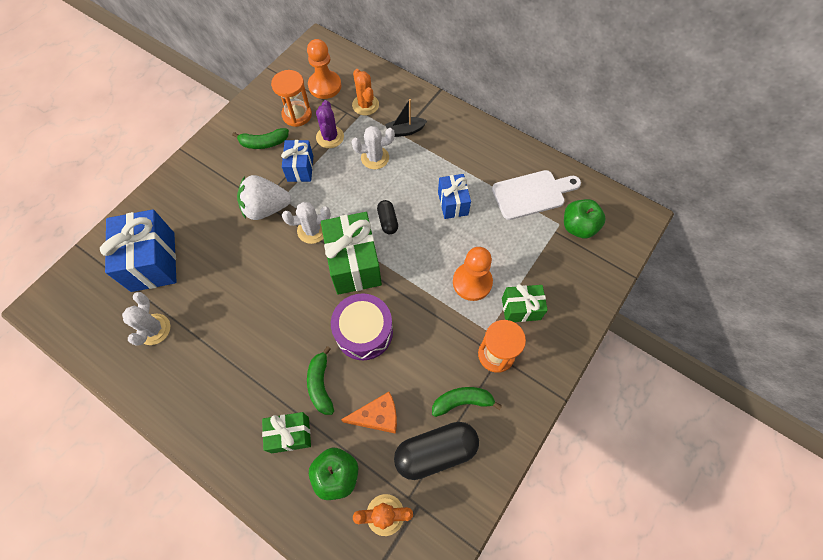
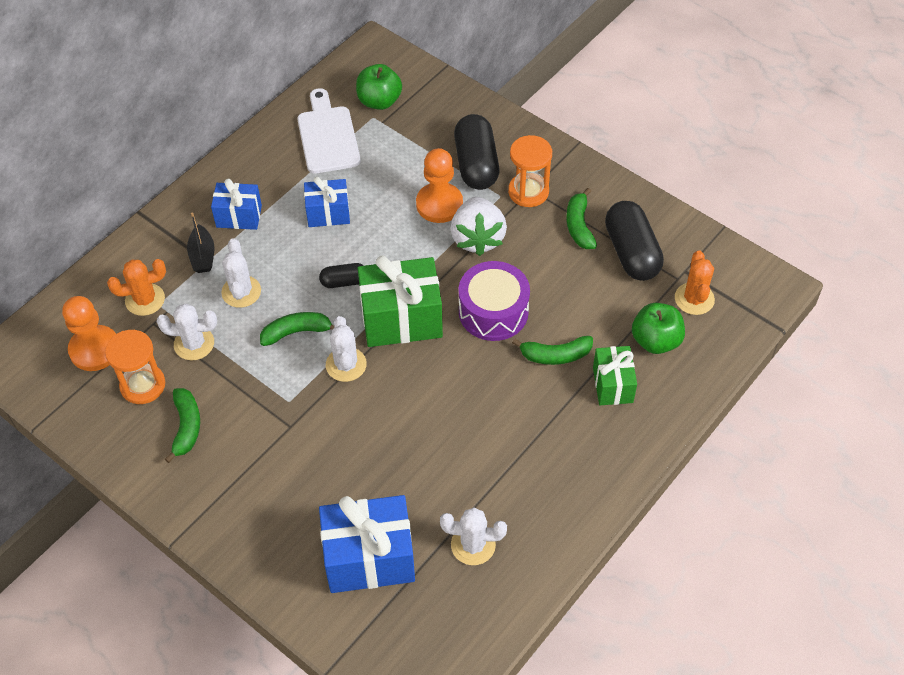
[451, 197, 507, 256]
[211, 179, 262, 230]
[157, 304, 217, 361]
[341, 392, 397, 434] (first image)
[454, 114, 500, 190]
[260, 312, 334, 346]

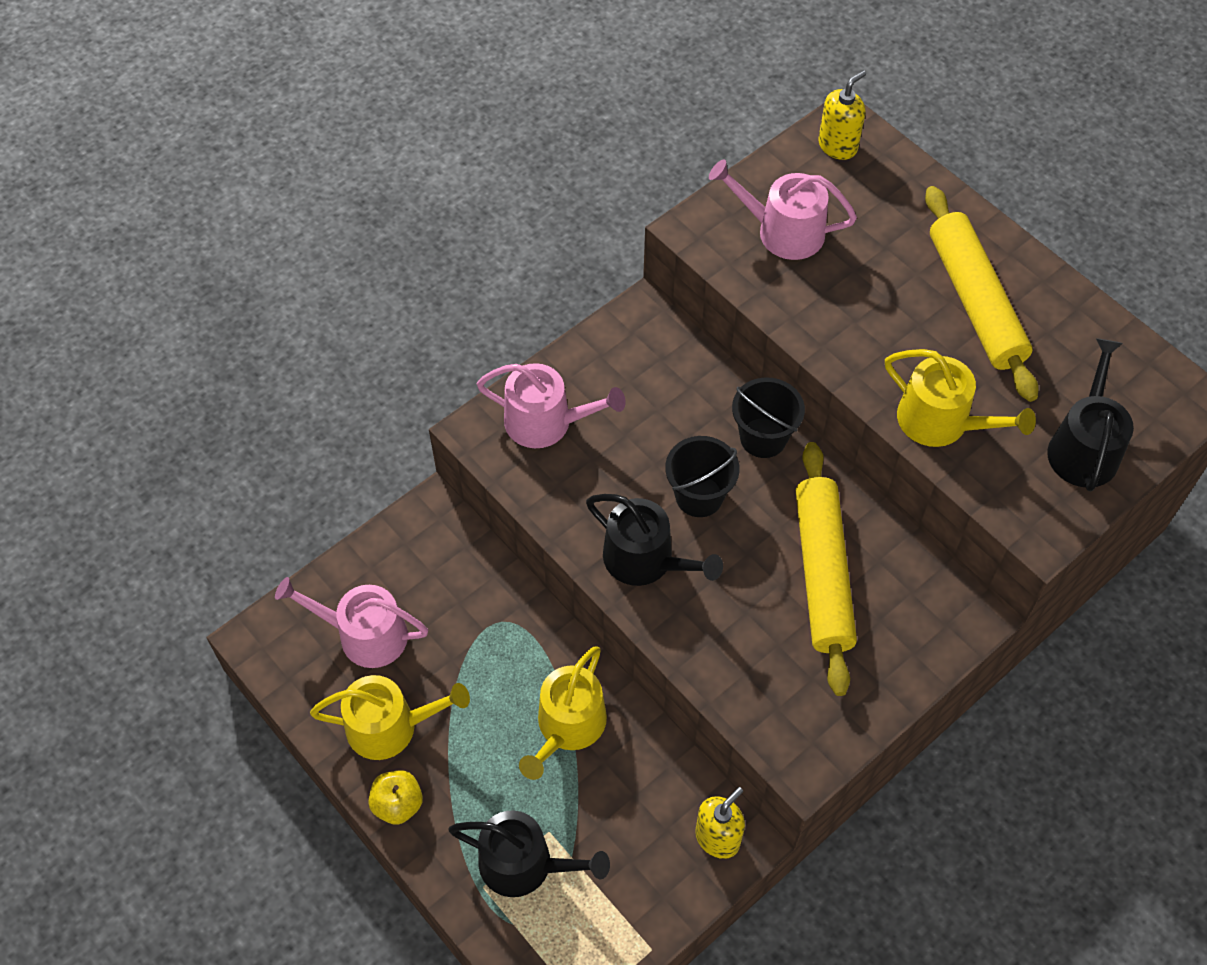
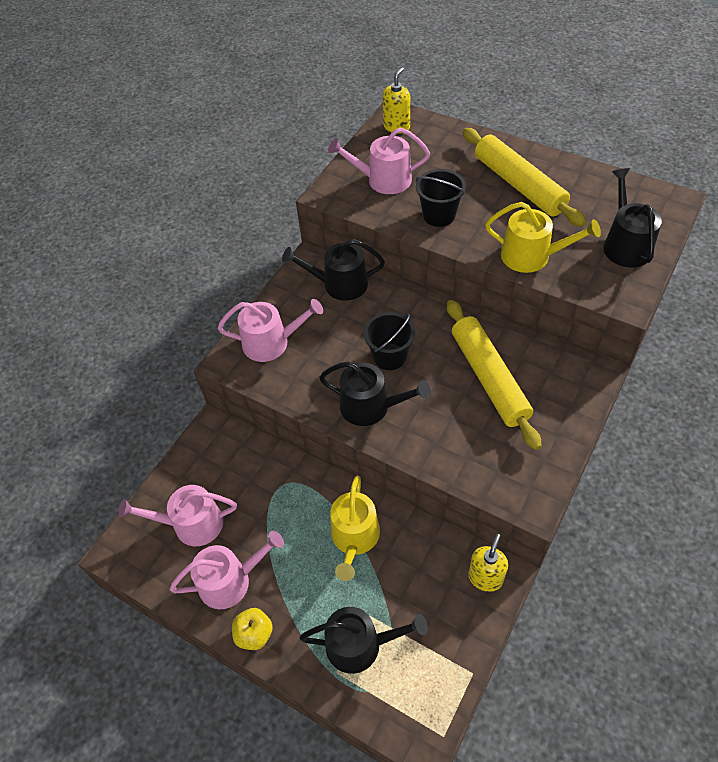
[170, 531, 284, 609]
[416, 169, 466, 227]
[282, 239, 385, 301]

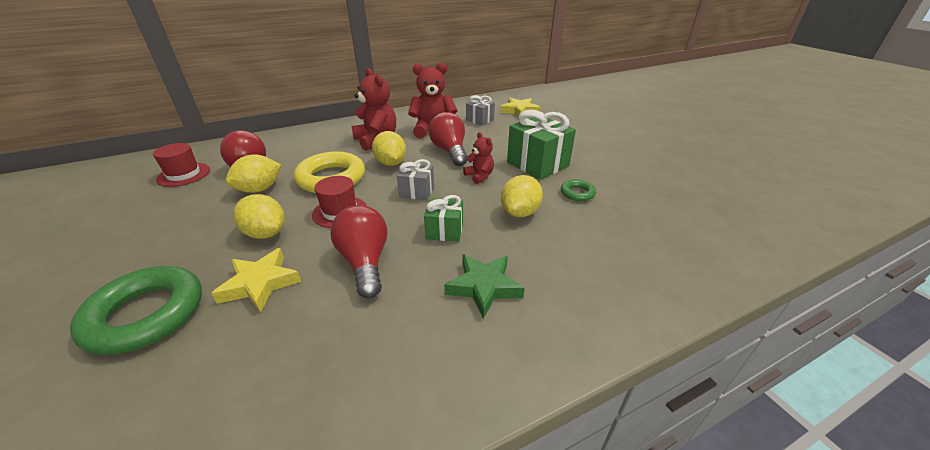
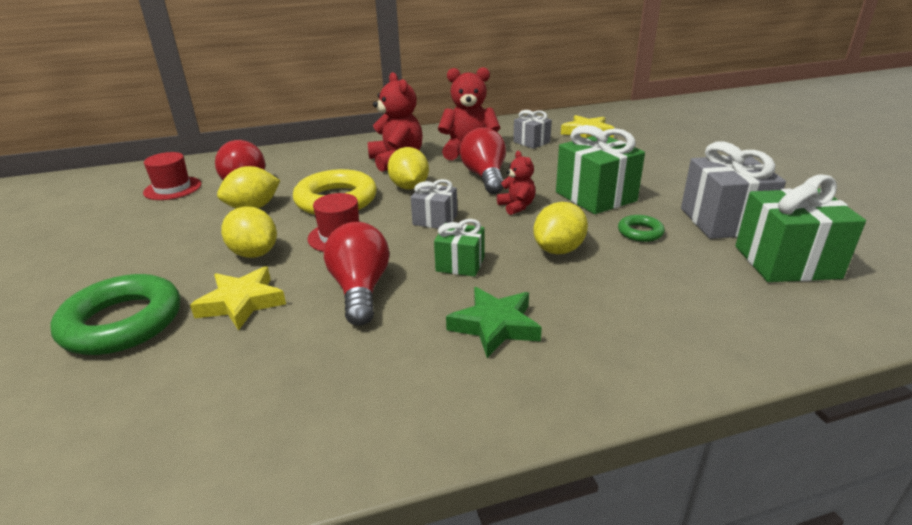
[681, 142, 786, 239]
[735, 174, 866, 282]

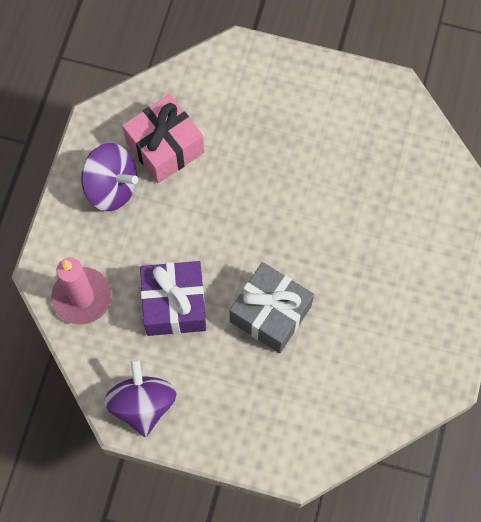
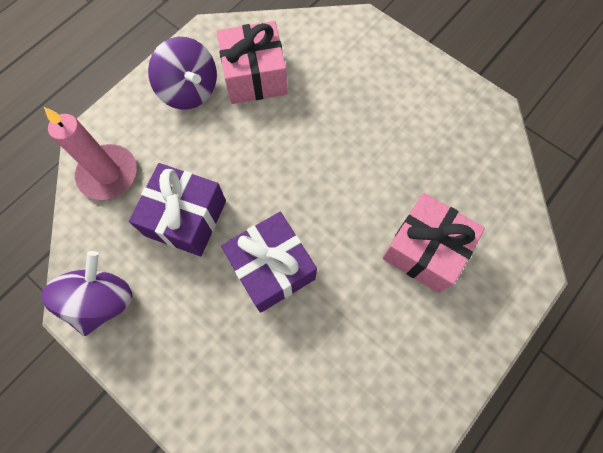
[221, 212, 317, 313]
[382, 193, 485, 293]

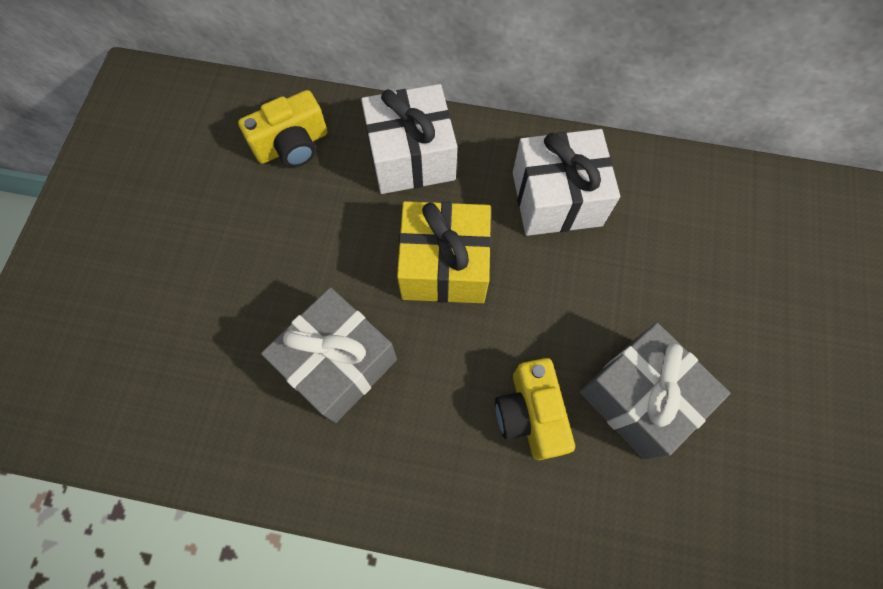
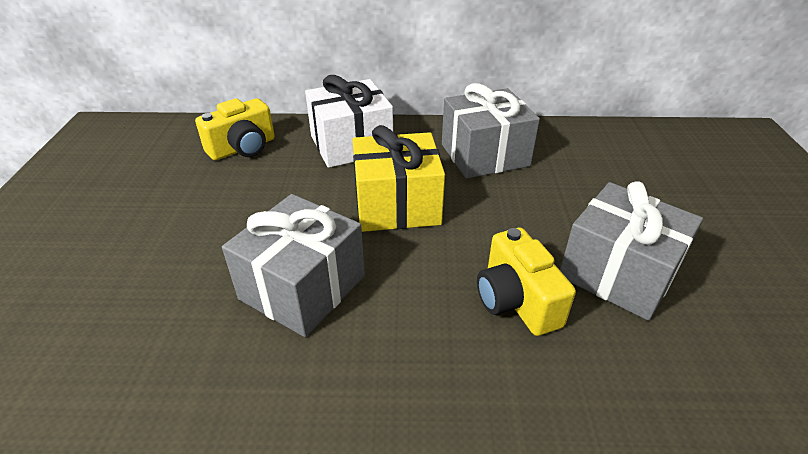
[442, 83, 540, 178]

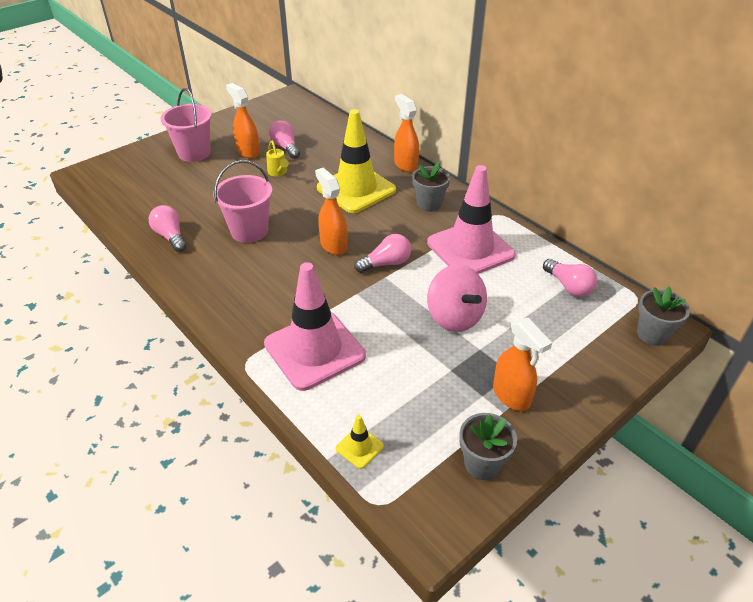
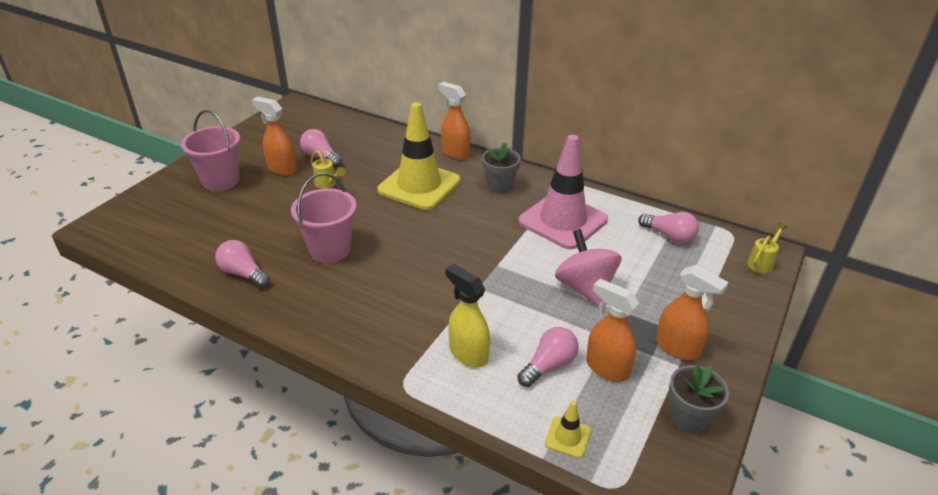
[445, 264, 490, 367]
[586, 279, 639, 382]
[517, 327, 579, 387]
[555, 229, 622, 306]
[747, 223, 788, 273]

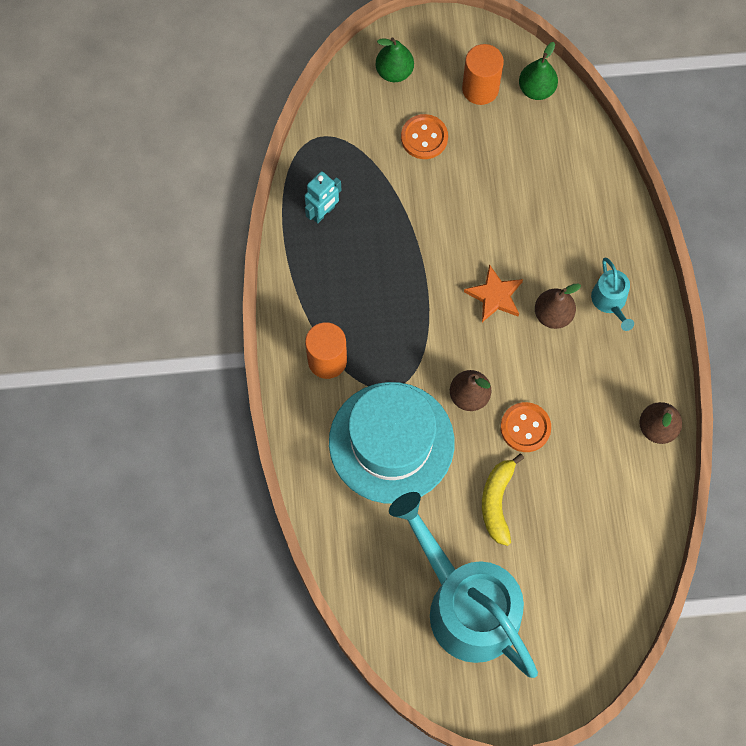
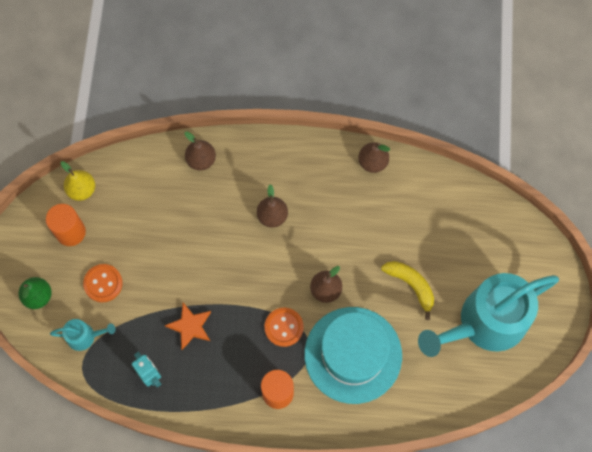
[165, 303, 211, 350]
[381, 261, 434, 320]
[264, 308, 304, 347]
[61, 161, 95, 201]
[50, 319, 116, 351]
[185, 132, 216, 170]

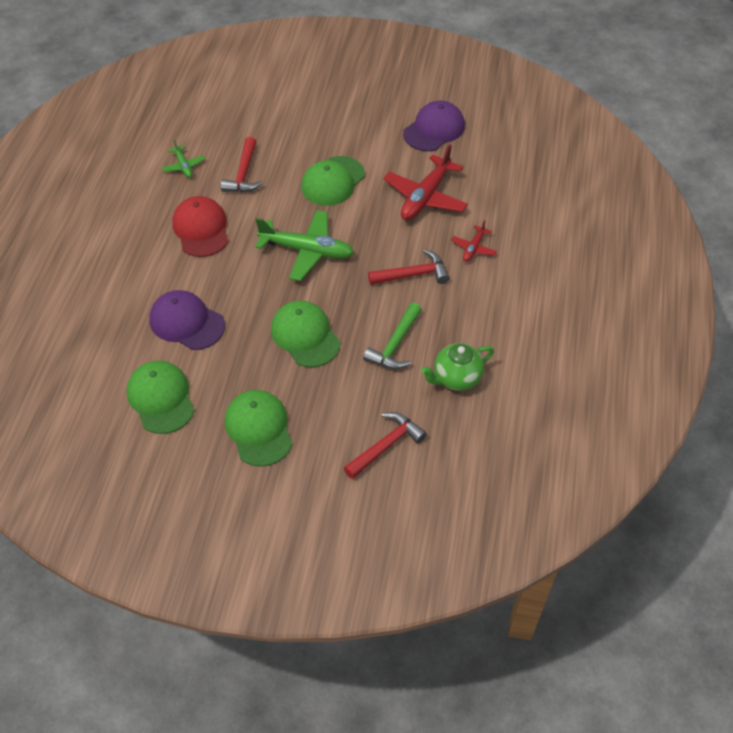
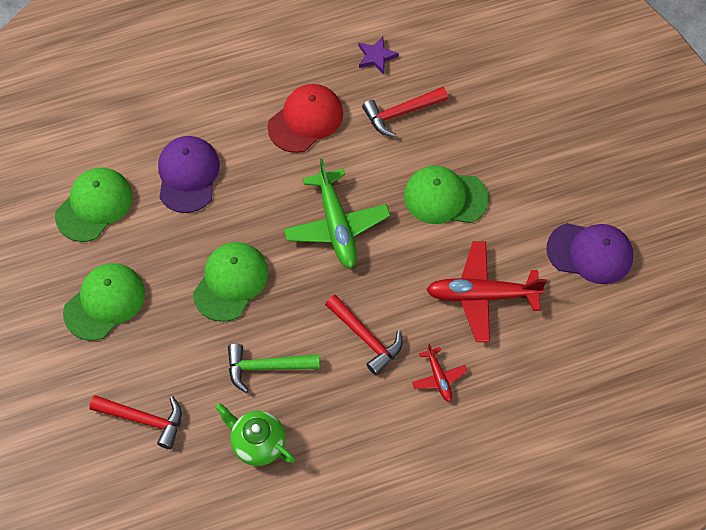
[359, 36, 399, 74]
[412, 344, 468, 402]

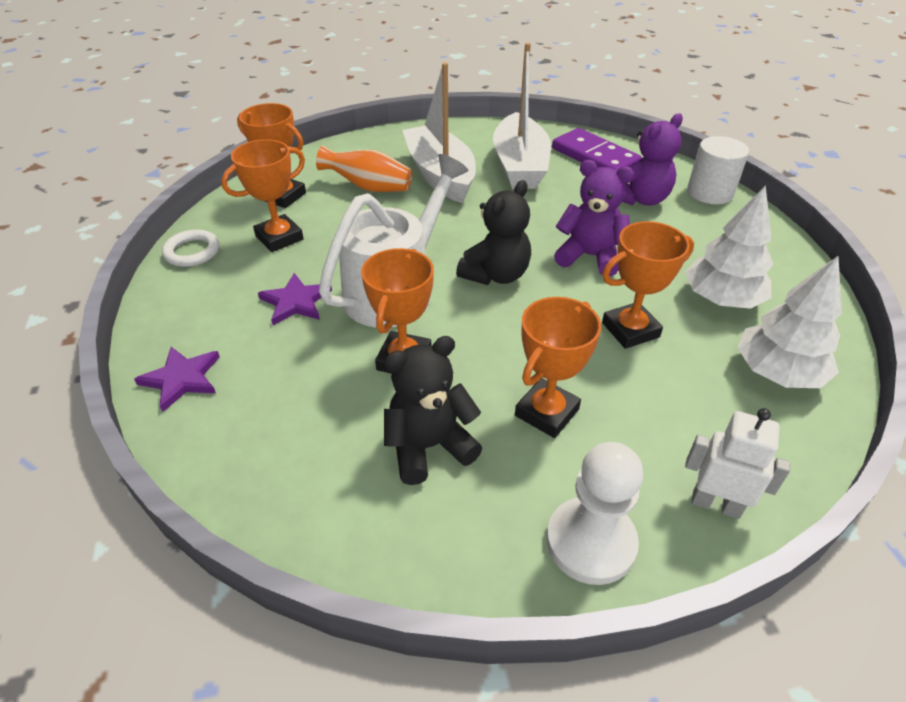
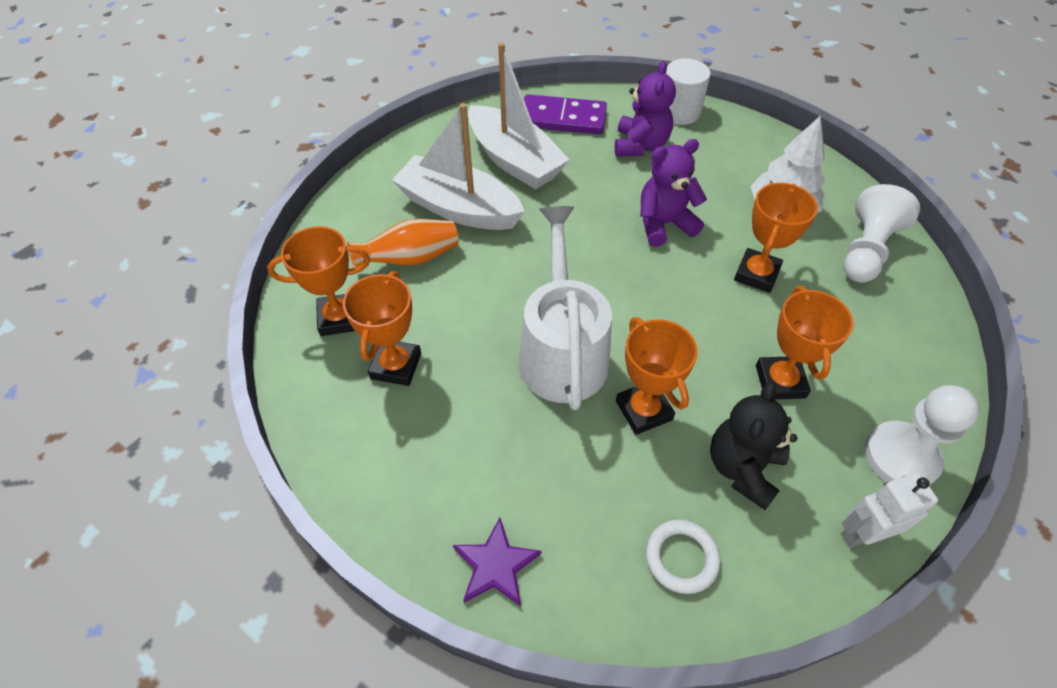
[646, 520, 720, 594]
[258, 273, 332, 325] (first image)
[456, 180, 531, 285] (first image)
[841, 473, 938, 547]
[843, 184, 920, 283]

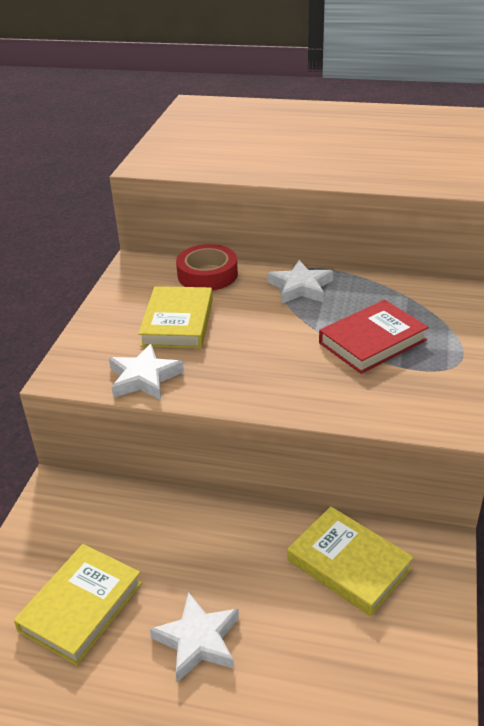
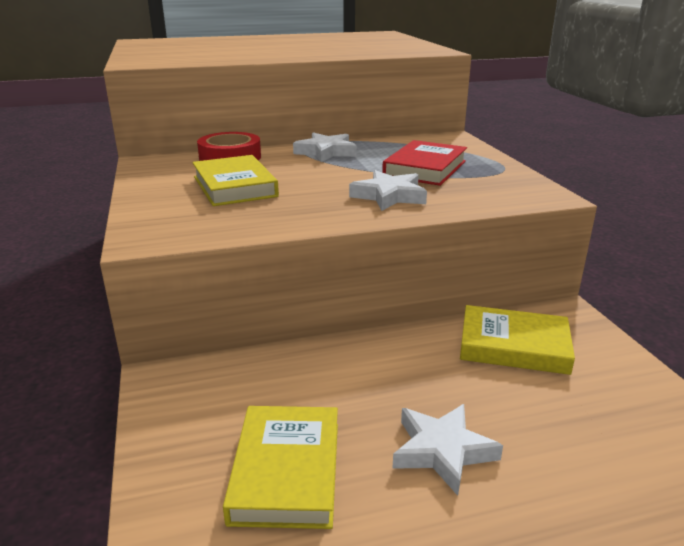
[349, 170, 427, 211]

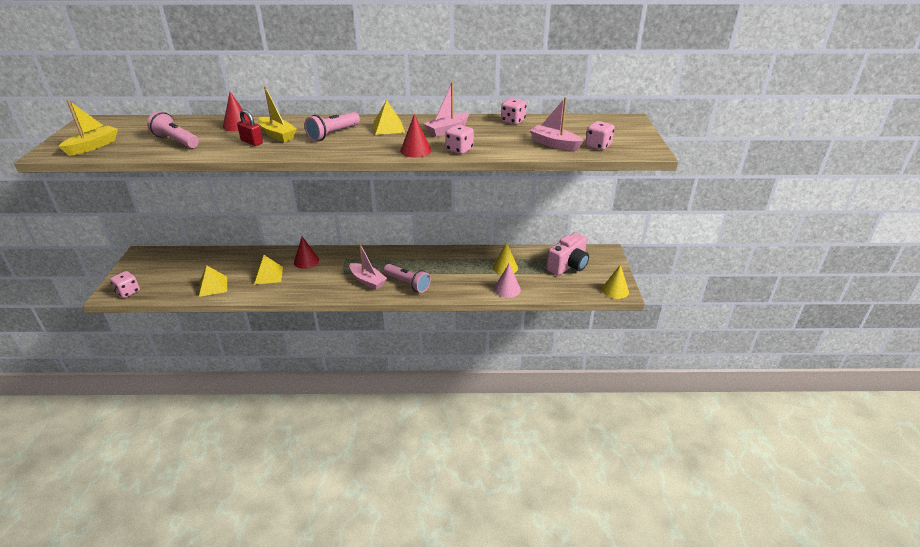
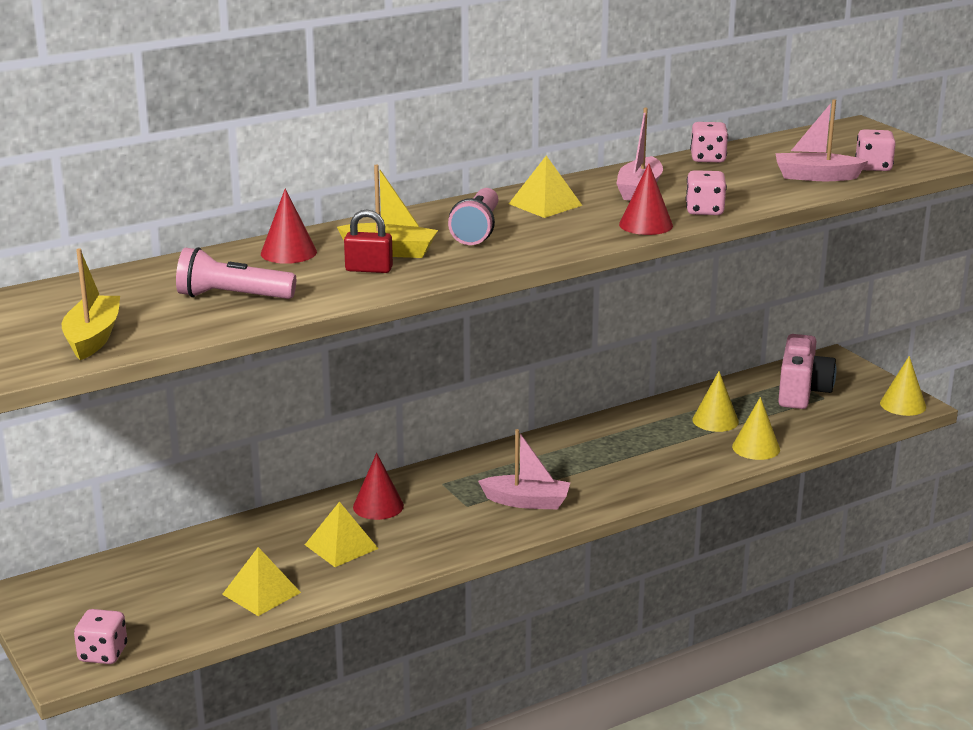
[383, 264, 431, 293] (first image)
[732, 397, 780, 460]

